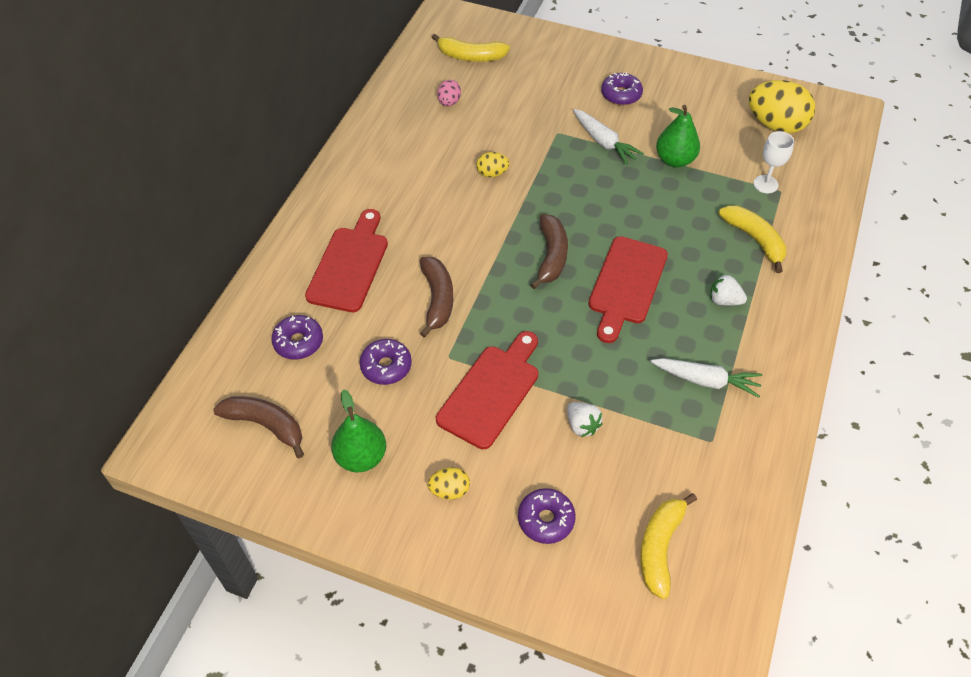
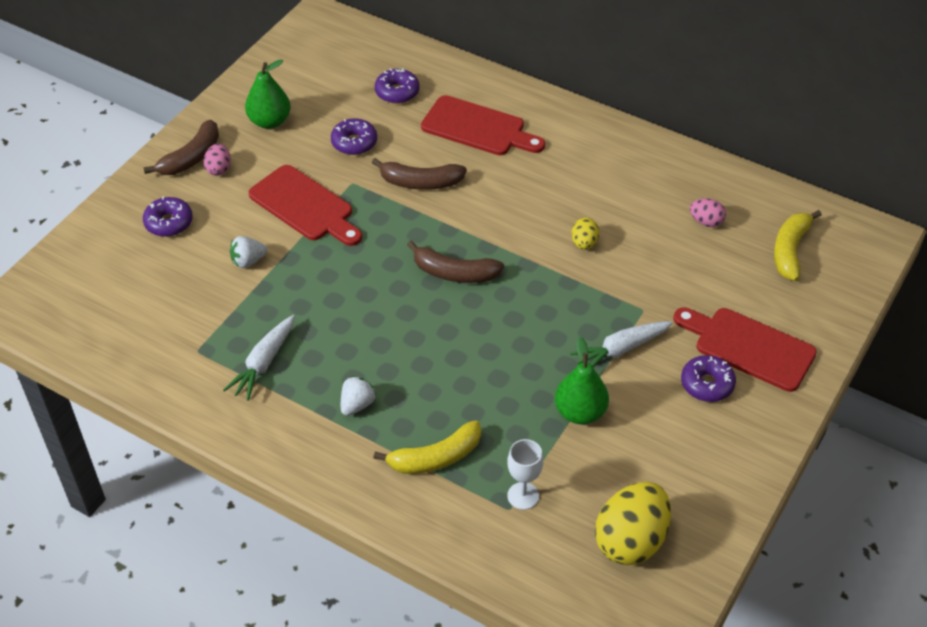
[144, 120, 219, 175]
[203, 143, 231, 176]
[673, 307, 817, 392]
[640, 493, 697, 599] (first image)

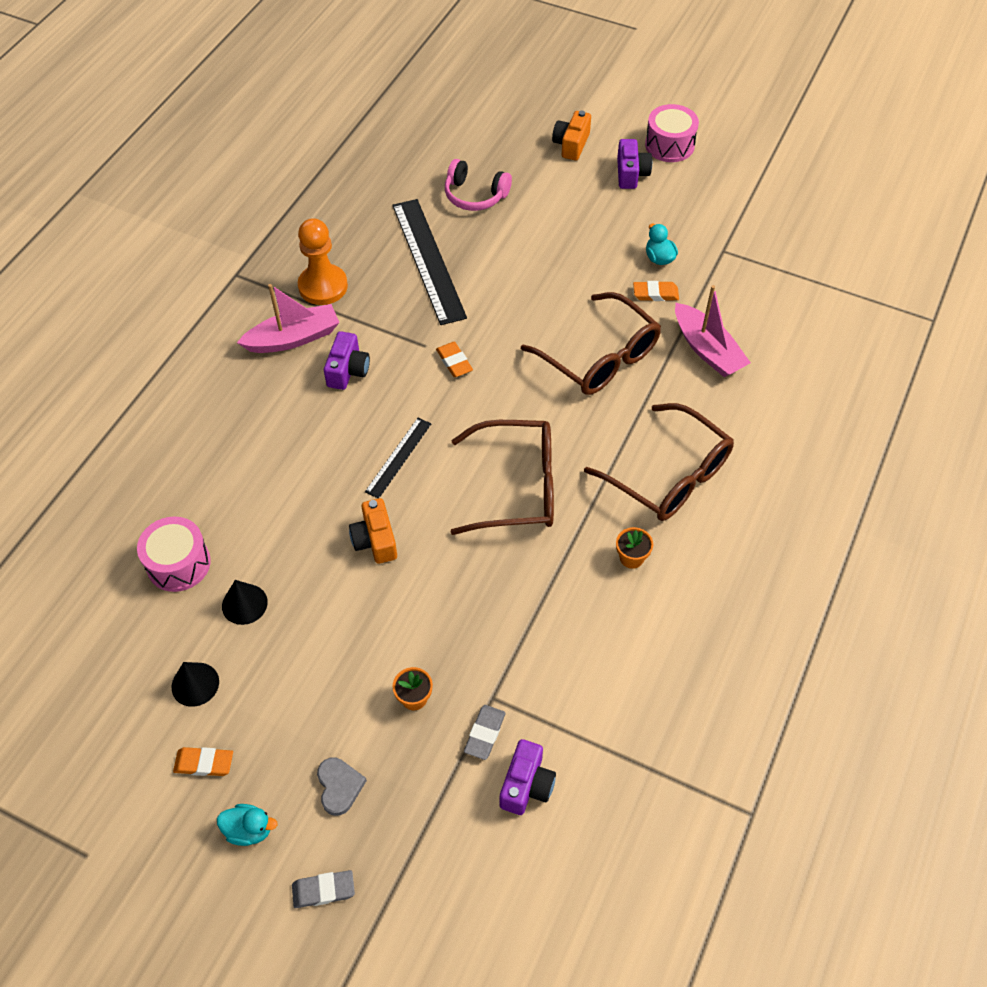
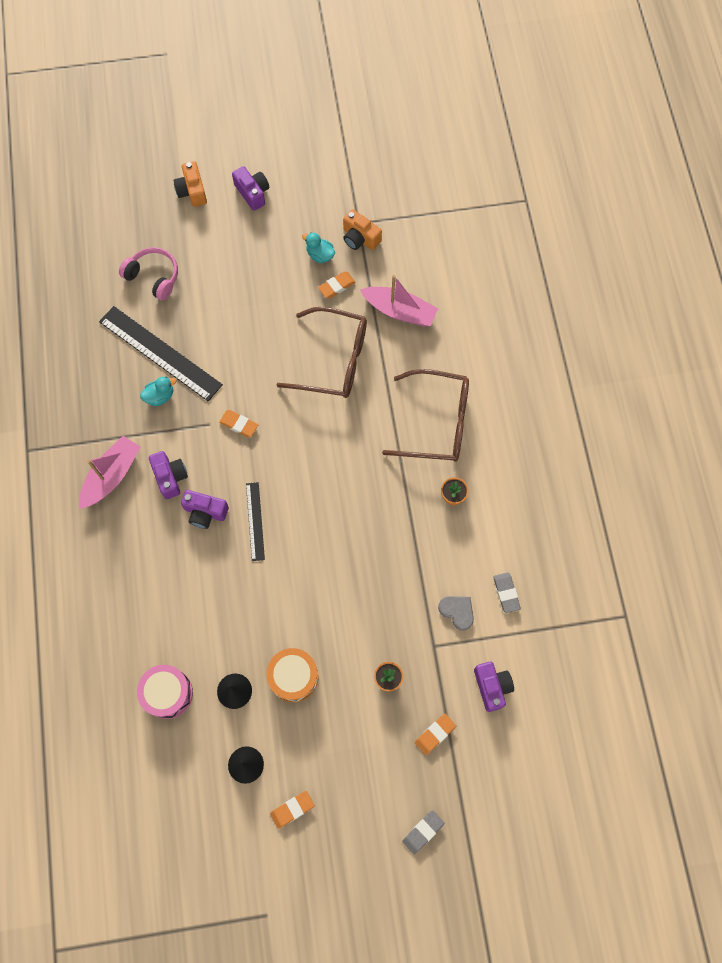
[140, 377, 177, 406]
[298, 218, 348, 305] (first image)
[438, 596, 474, 631]
[343, 209, 382, 250]
[119, 247, 178, 301]
[451, 420, 554, 535] (first image)
[493, 572, 521, 613]
[645, 104, 699, 162] (first image)
[181, 490, 229, 529]
[267, 648, 318, 702]
[415, 714, 456, 755]

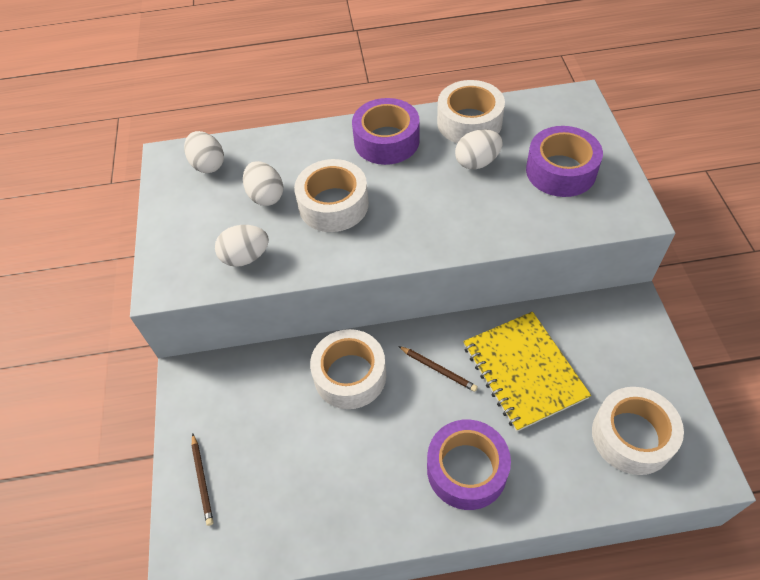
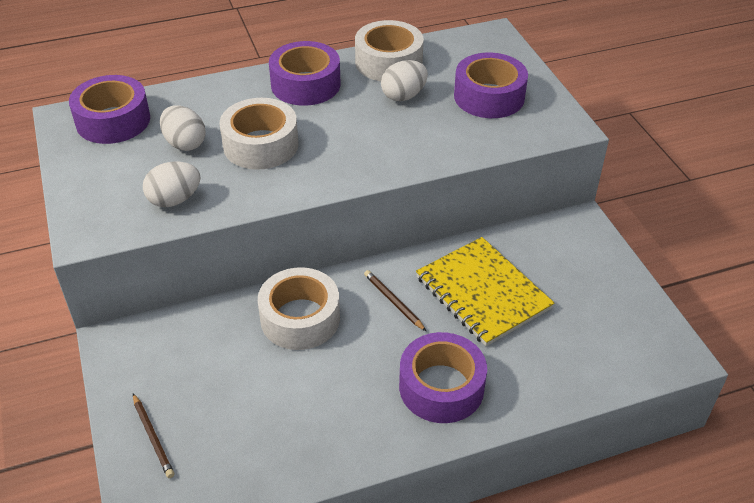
[69, 75, 150, 144]
[364, 270, 426, 331]
[592, 387, 684, 475] (first image)

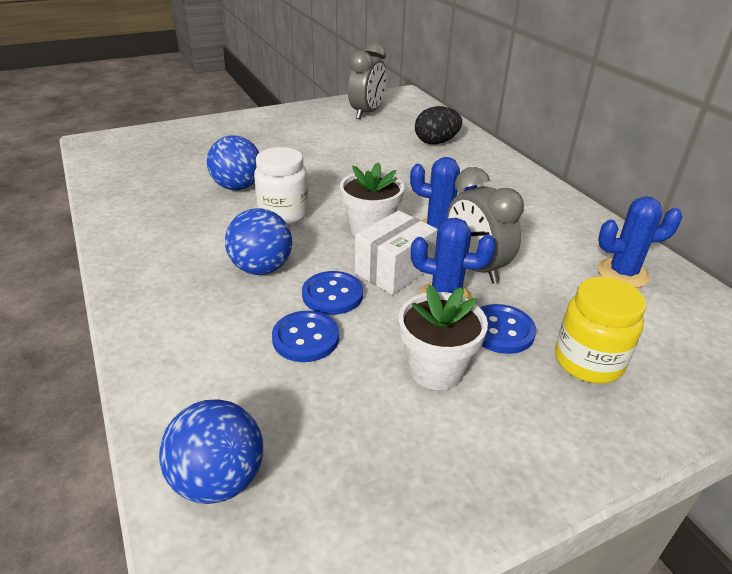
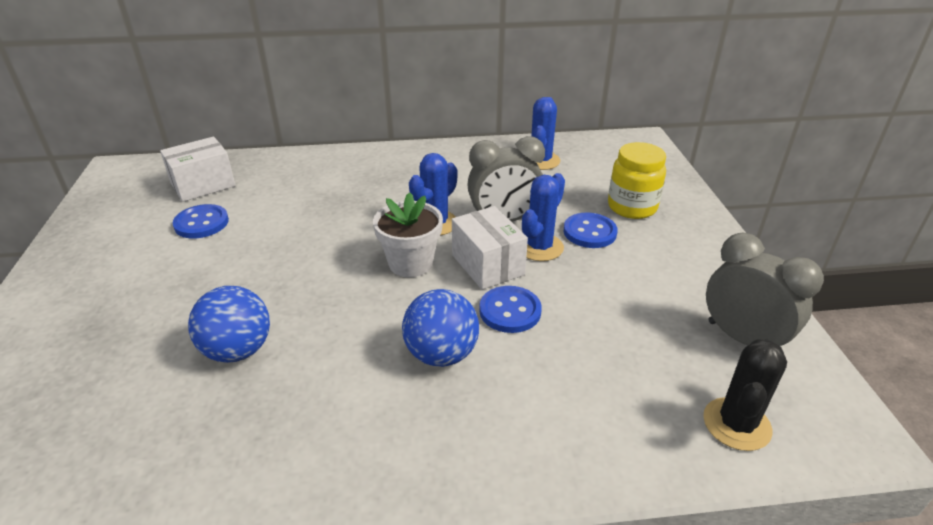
[703, 339, 787, 451]
[254, 147, 309, 225] (first image)
[173, 204, 229, 239]
[706, 233, 824, 346]
[399, 284, 488, 390] (first image)
[415, 106, 462, 144] (first image)
[160, 137, 236, 202]

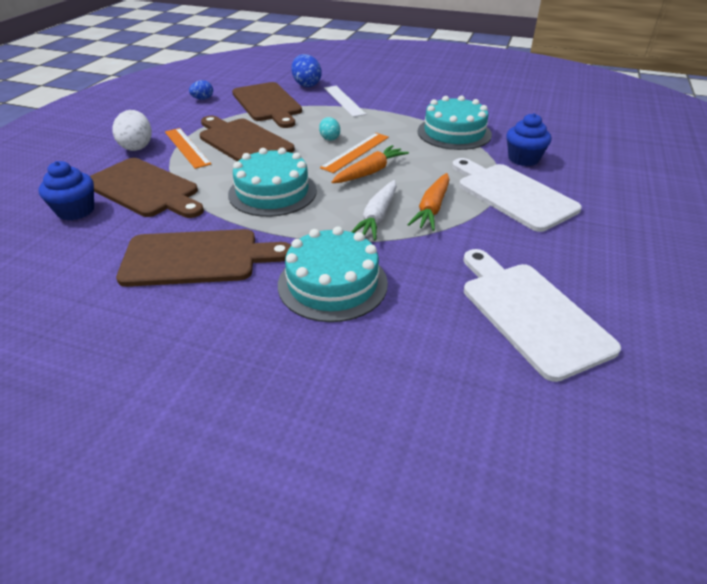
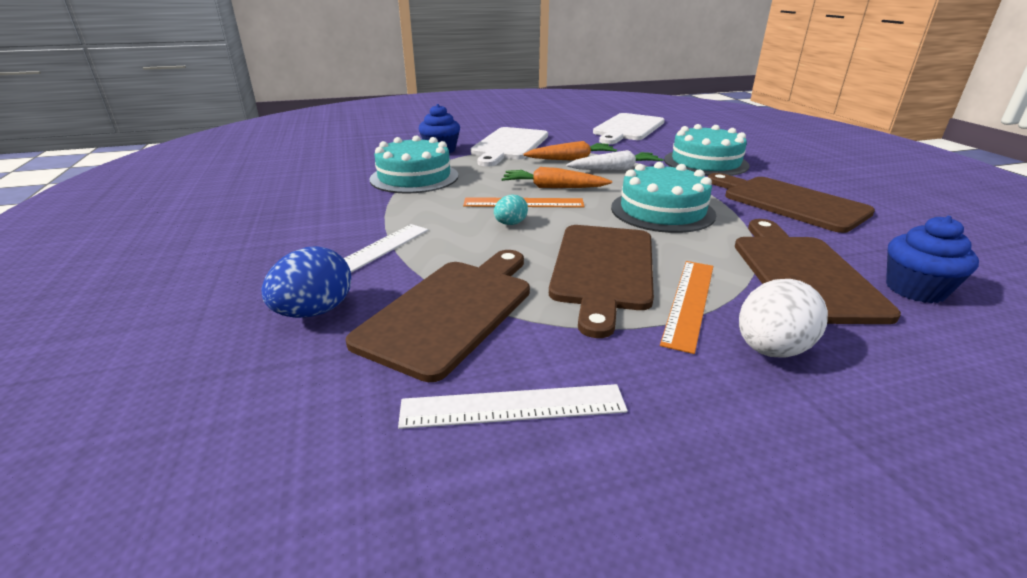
[398, 384, 628, 429]

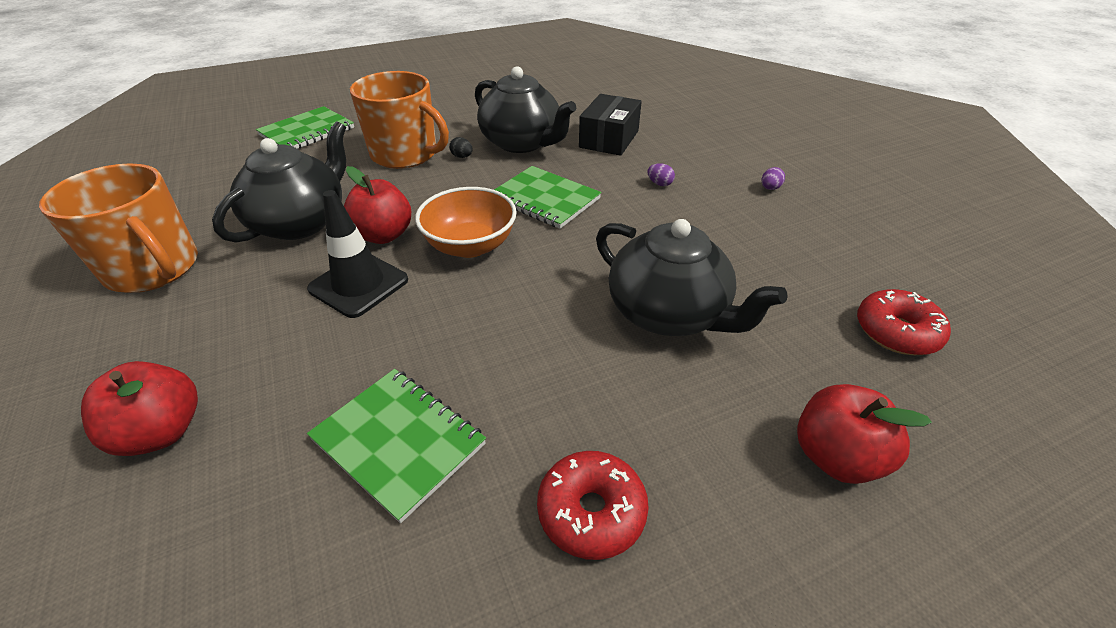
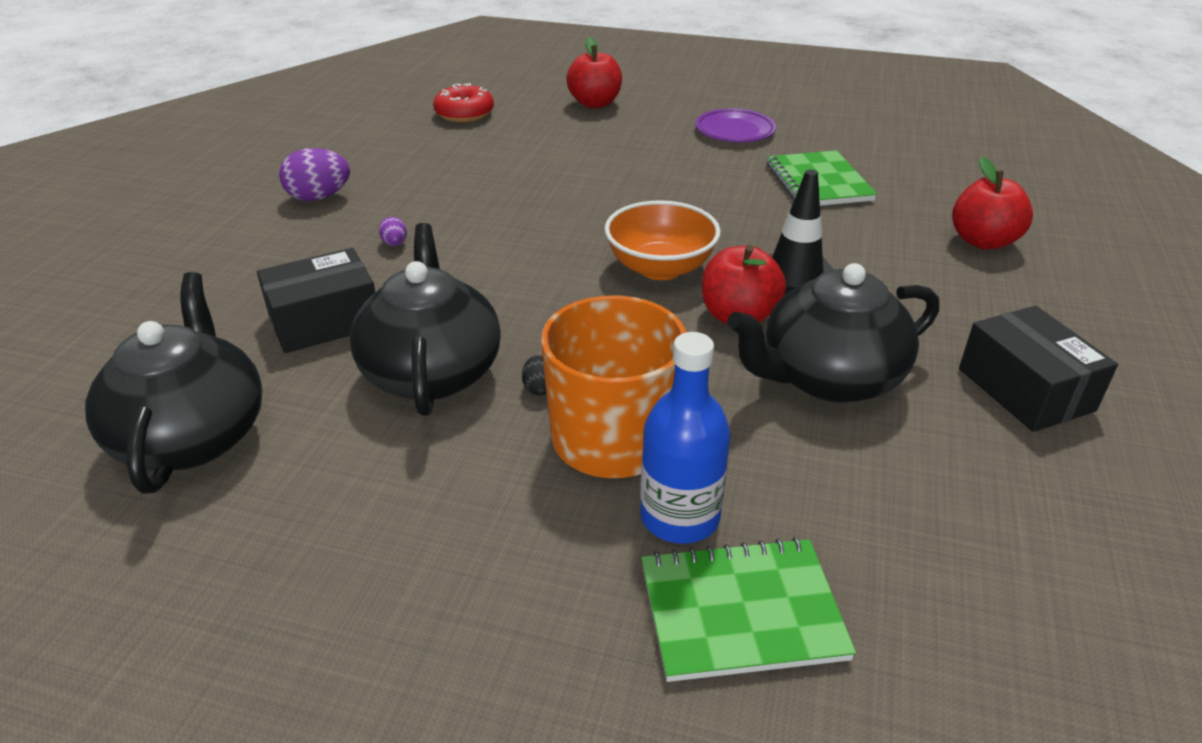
[959, 306, 1118, 432]
[494, 166, 601, 229] (first image)
[695, 109, 776, 142]
[85, 272, 263, 494]
[279, 148, 350, 201]
[640, 332, 730, 544]

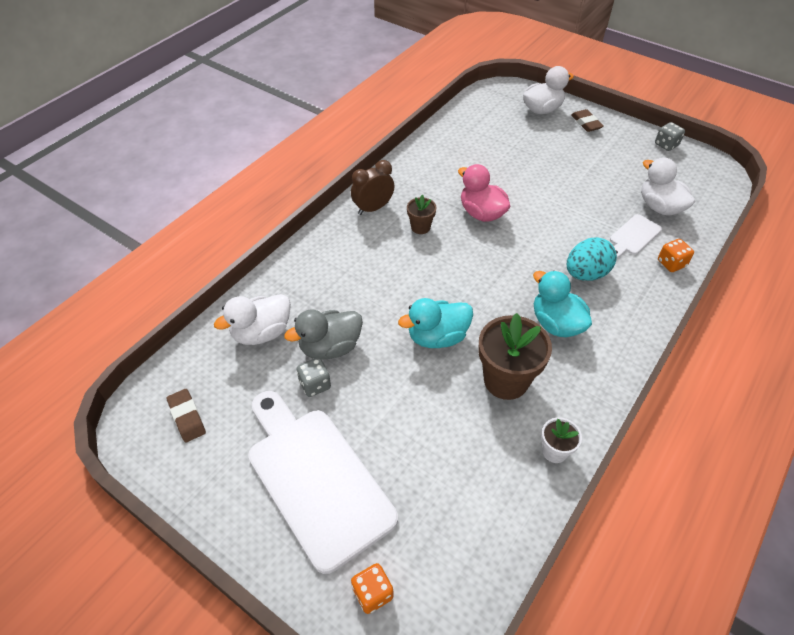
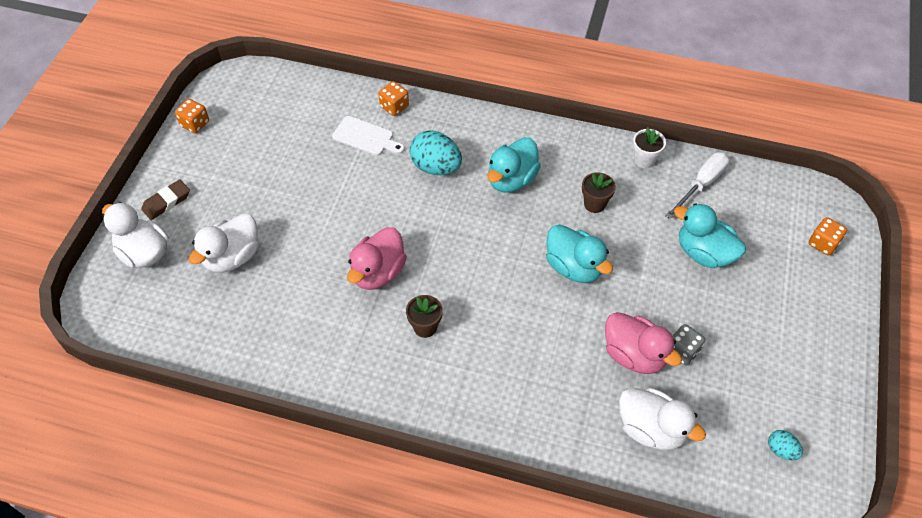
[768, 430, 803, 460]
[248, 391, 398, 574] (first image)
[605, 312, 682, 374]
[351, 160, 395, 215] (first image)
[582, 172, 616, 213]
[189, 213, 258, 273]
[175, 99, 209, 133]
[665, 152, 729, 219]
[674, 203, 746, 268]

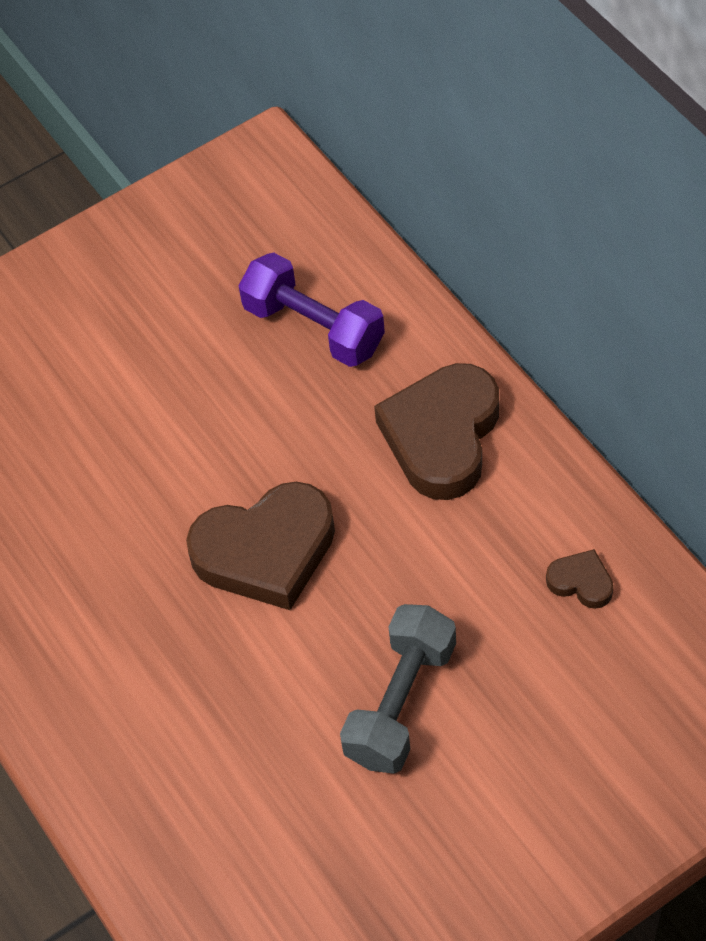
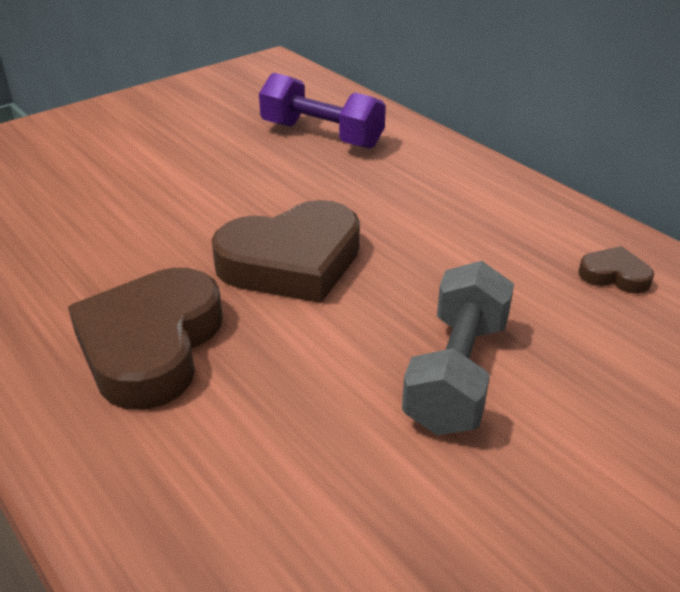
[68, 268, 223, 410]

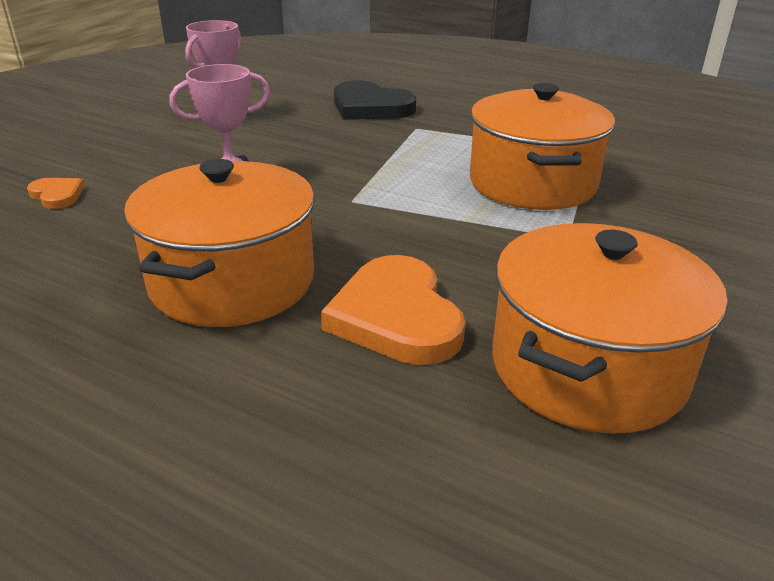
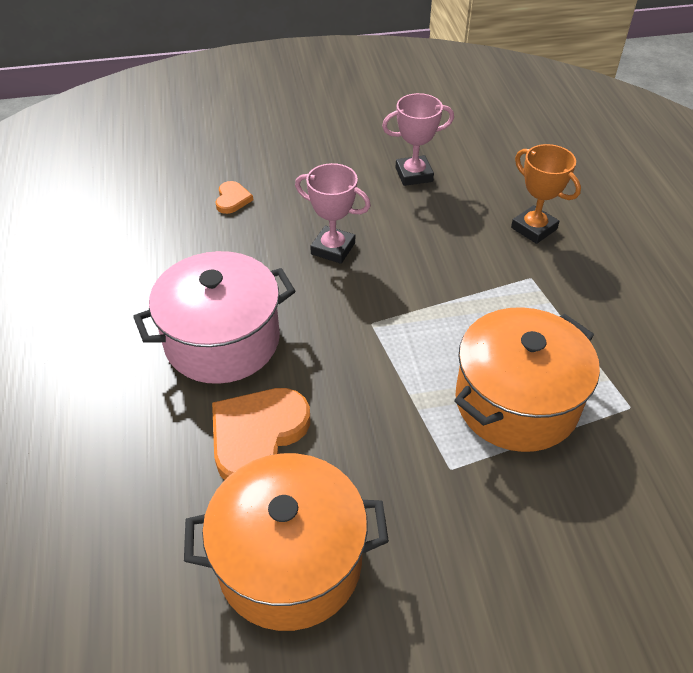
[133, 251, 295, 384]
[511, 144, 581, 244]

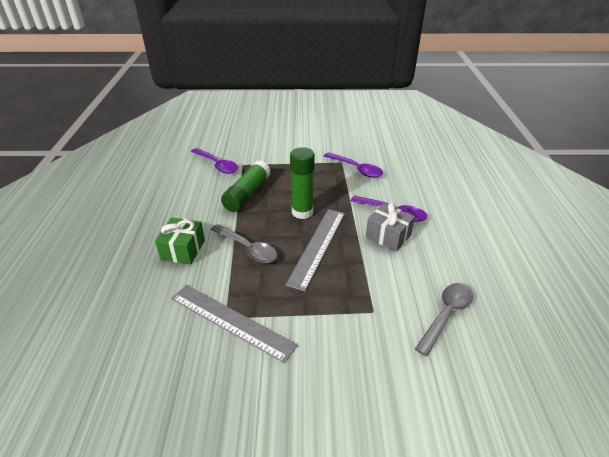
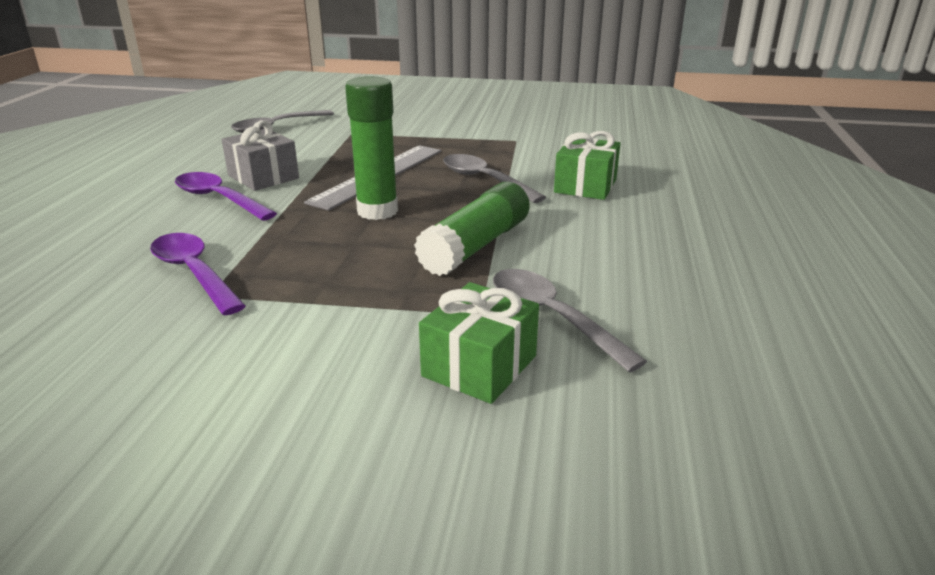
[171, 285, 298, 363] (first image)
[493, 269, 647, 373]
[419, 282, 539, 404]

